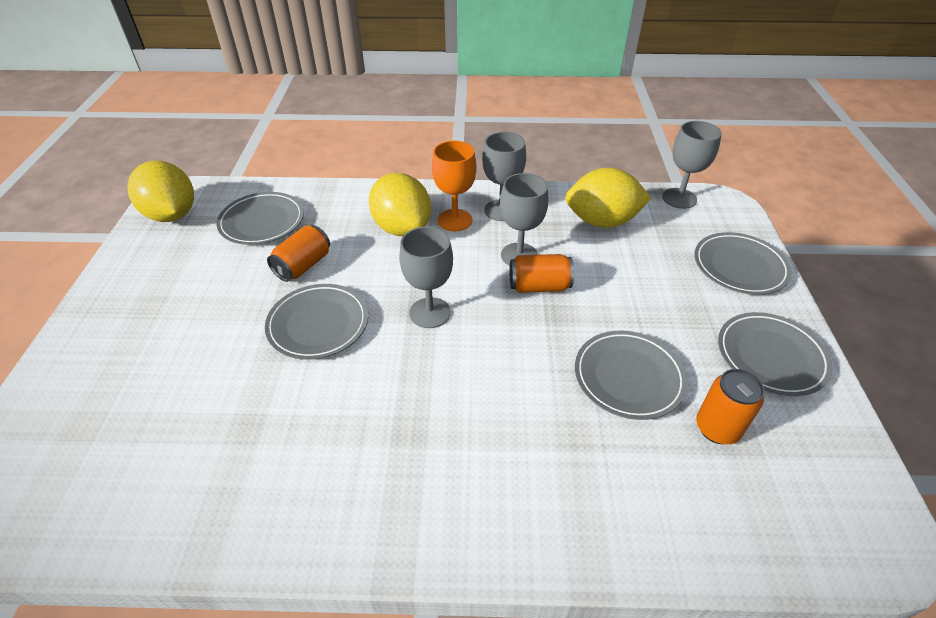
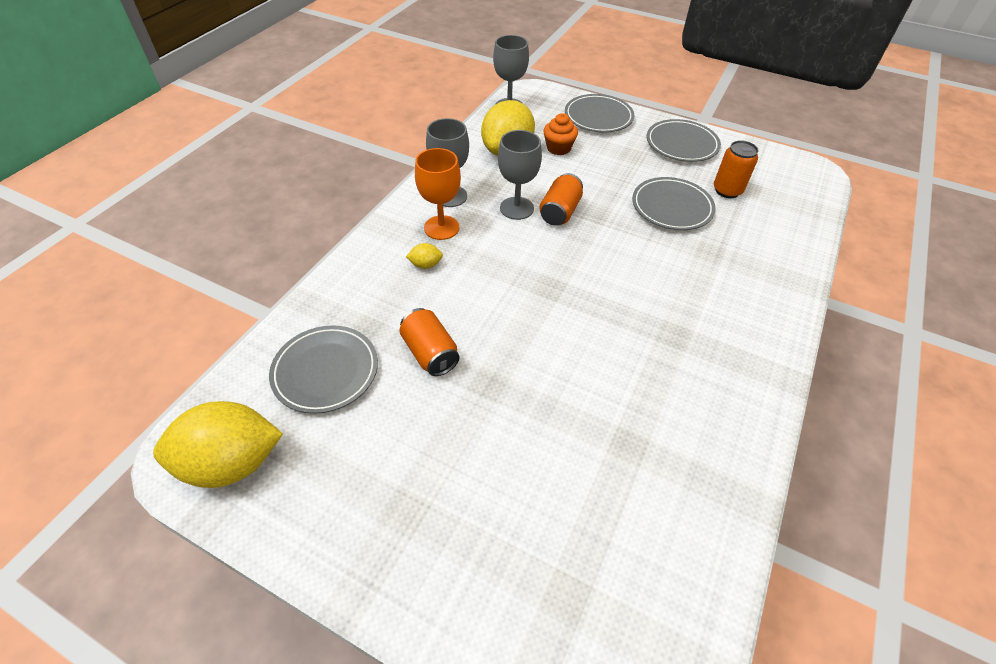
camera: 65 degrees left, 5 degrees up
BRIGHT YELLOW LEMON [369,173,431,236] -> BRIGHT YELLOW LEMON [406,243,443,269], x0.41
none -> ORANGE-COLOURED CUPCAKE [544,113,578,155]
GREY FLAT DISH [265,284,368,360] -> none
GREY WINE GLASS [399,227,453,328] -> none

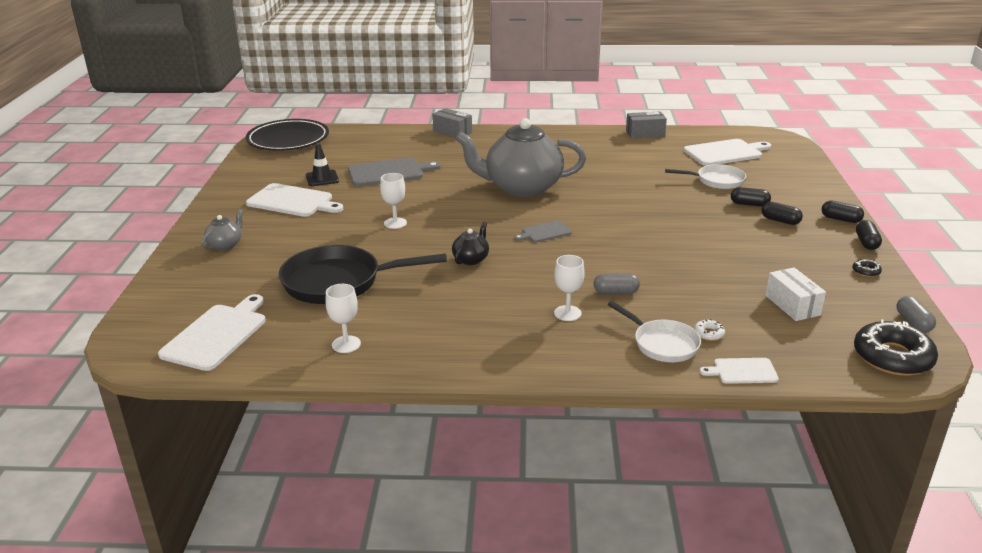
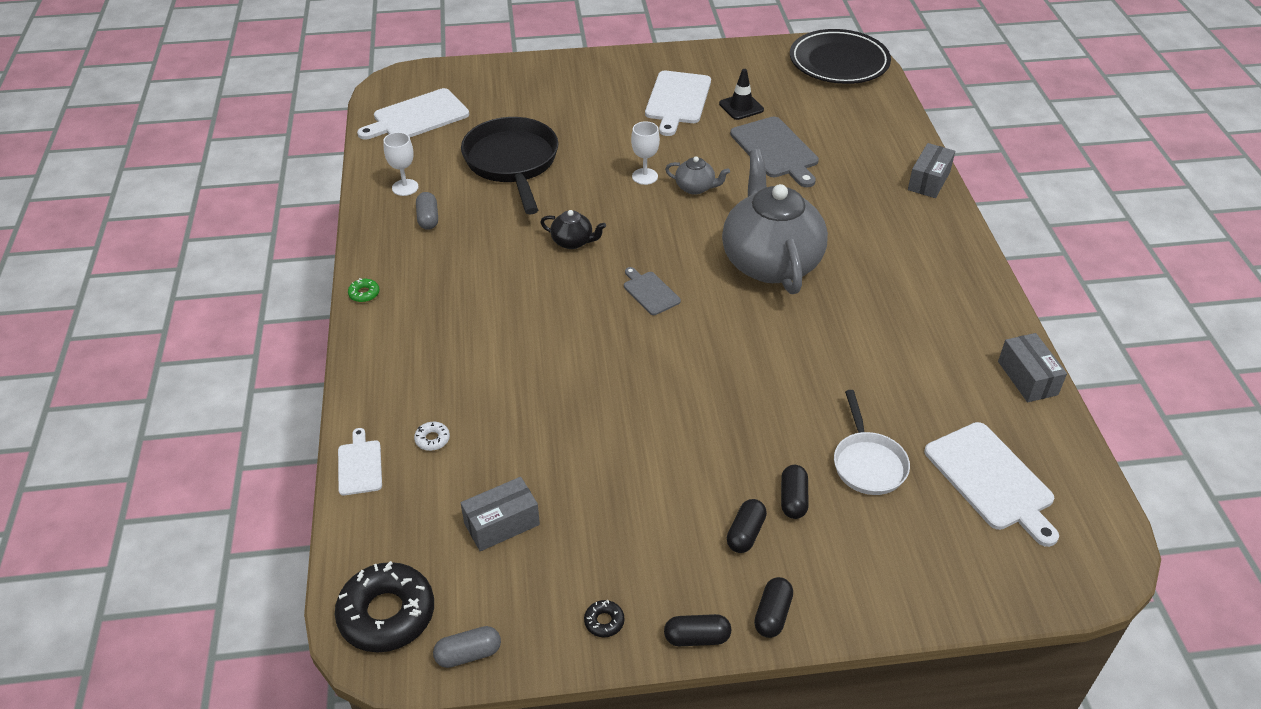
camera: 80 degrees right, 15 degrees up
none -> GREEN GLAZED DONUT [348,278,379,302]
PURE WHITE BREAD BOARD [158,294,266,371] -> PURE WHITE BREAD BOARD [357,88,469,140], 135 degrees clockwise
GREY CAPSULE [593,273,640,294] -> GREY CAPSULE [416,192,438,230], moved
PURE WHITE PARCEL [765,268,826,321] -> GREY PARCEL [461,477,540,551]
GREY CHINA TEAPOT [201,209,243,251] -> GREY CHINA TEAPOT [665,156,730,195], moved
PURE WHITE WINE GLASS [554,255,585,321] -> none
PURE WHITE PAN [607,301,701,362] -> none

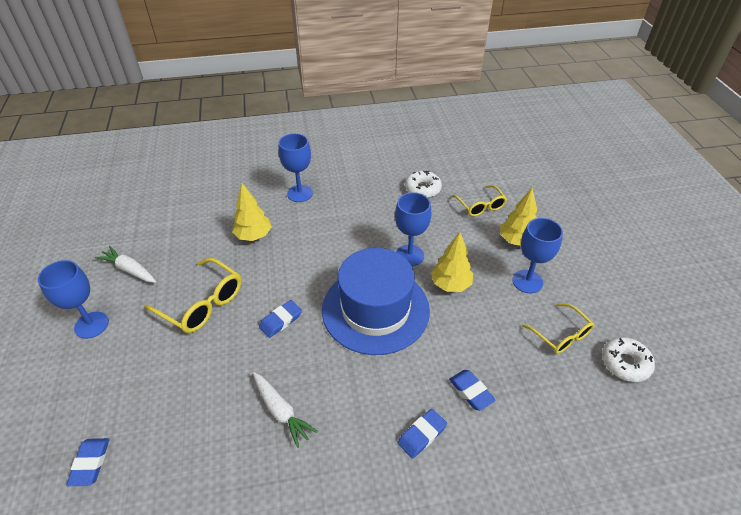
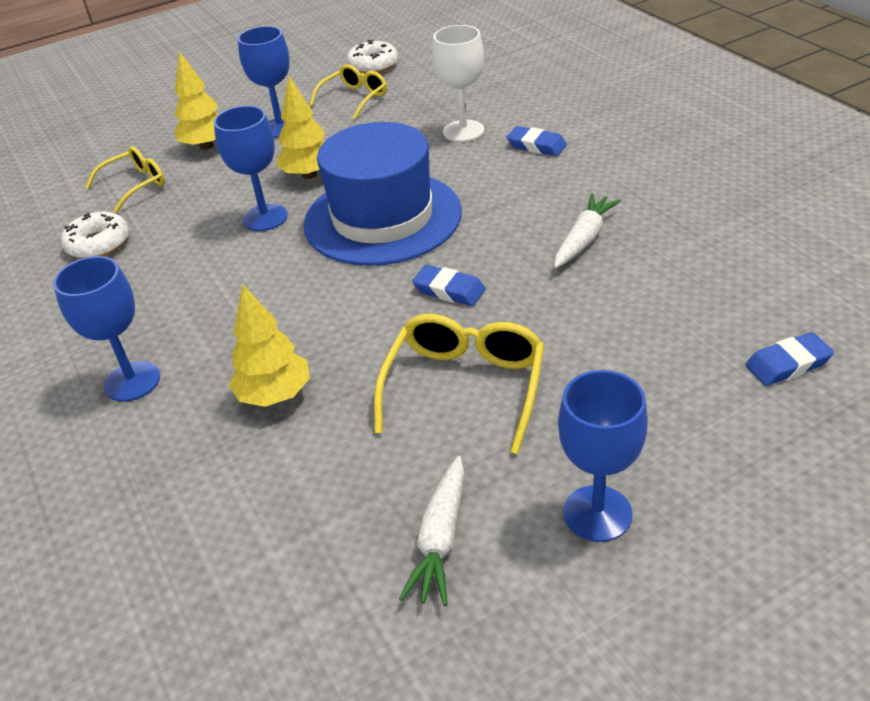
camera: 105 degrees left, 5 degrees down
BLUE ERASER [449,370,495,411] -> PURE WHITE WINE GLASS [432,25,484,142]

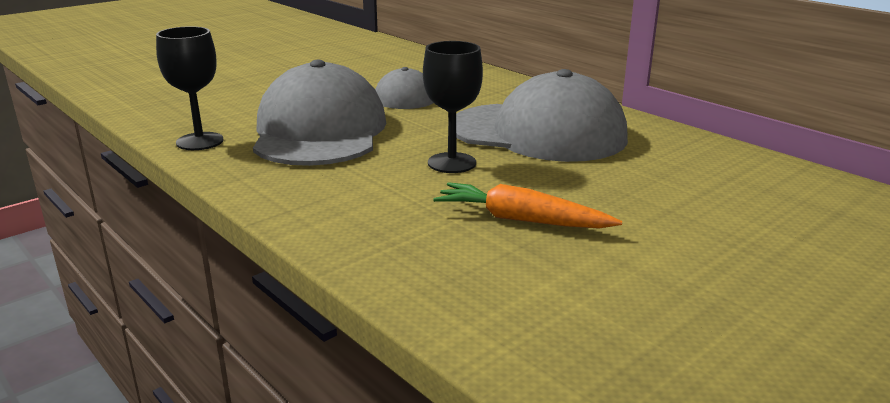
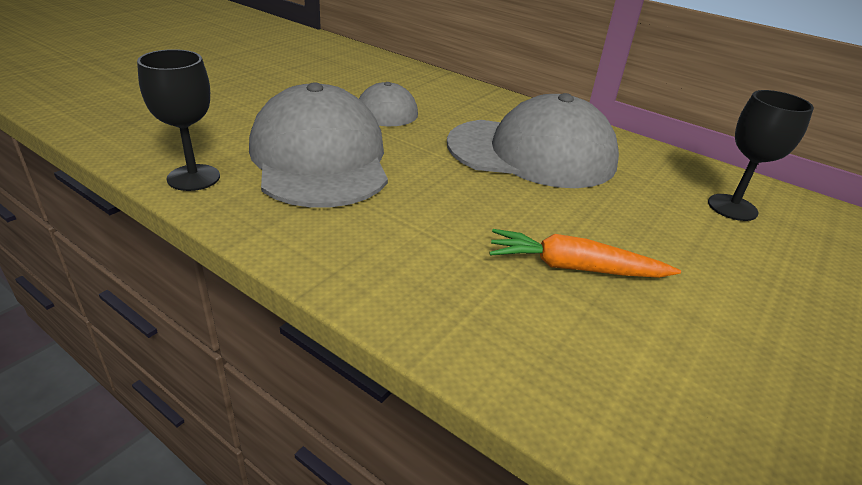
camera: 15 degrees left, 10 degrees up
EBONY WINE GLASS [423,41,483,173] -> EBONY WINE GLASS [708,90,814,221], moved

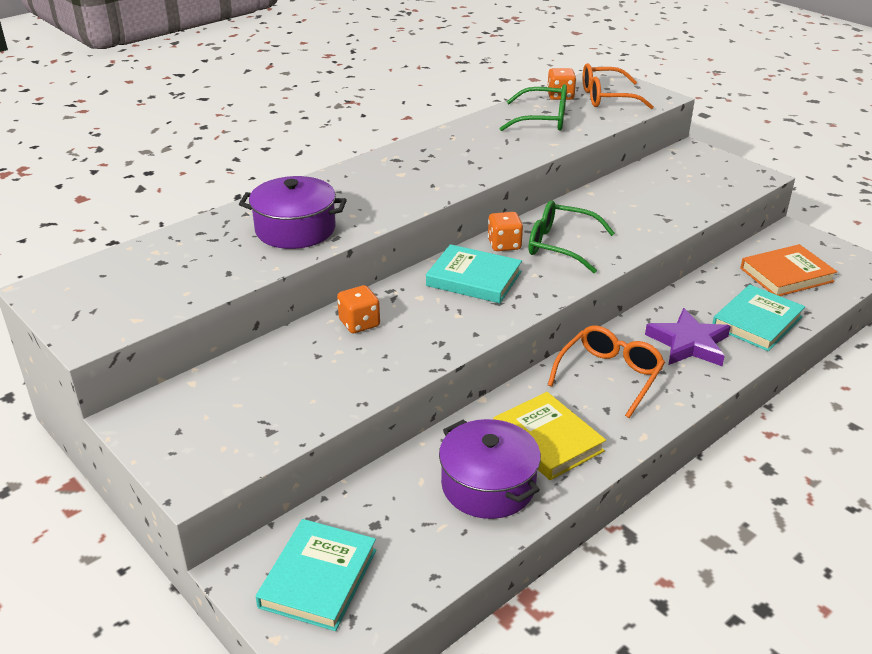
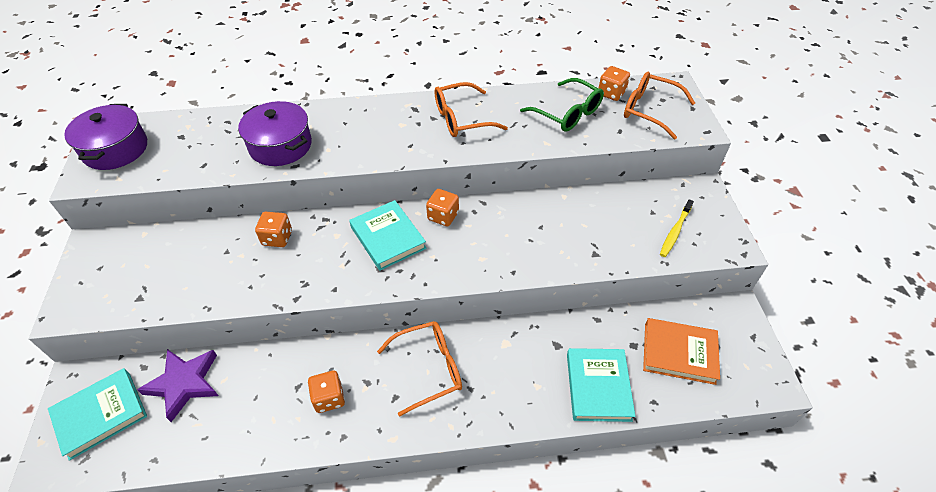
camera: 35 degrees right, 15 degrees up
VIOLET COOKING POT [439,419,541,519] -> VIOLET COOKING POT [64,104,147,170], moved
VIOLET STAR SHAPE [645,308,731,366] -> VIOLET STAR SHAPE [137,349,218,422], moved
BRIGHT YELLOW HARDCOVER [493,392,606,480] -> ORANGE-COLOURED DICE [308,371,345,413]
none -> ORANGE-COLOURED SPECTACLES [435,82,508,137]
TEAL HARDCOVER [712,285,805,351] -> TEAL HARDCOVER [567,348,635,422], 75 degrees counterclockwise
none -> BRIGHT YELLOW DENTAL BRUSH [660,199,694,257]
GREEN SPECTACLES [529,200,615,273] -> none

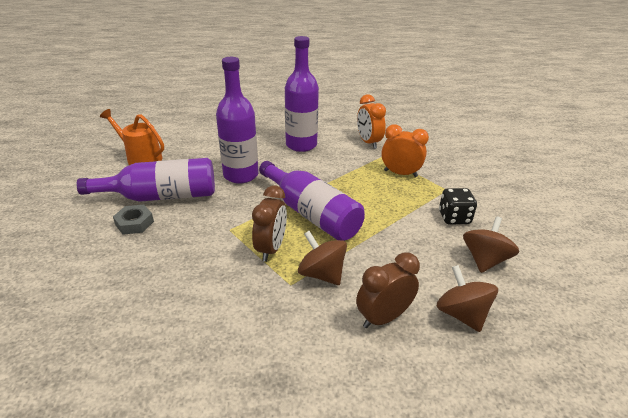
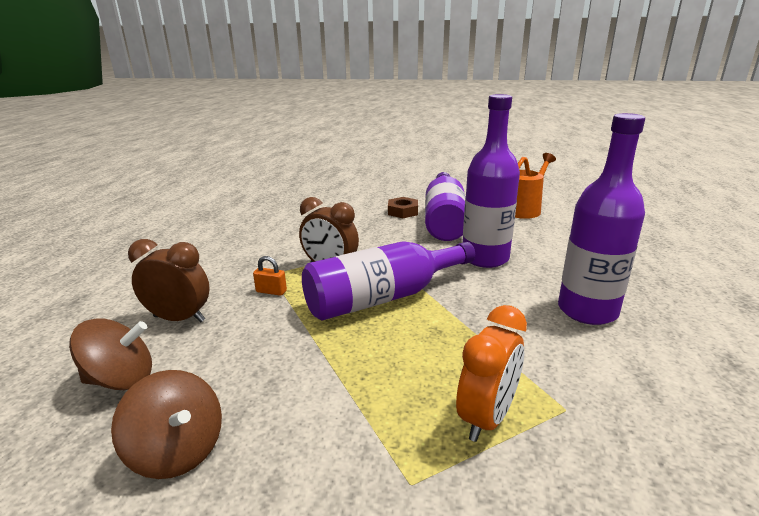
camera: 105 degrees right, 10 degrees down
RUSSET BEDSIDE CLOCK [356,253,420,328] -> RUSSET BEDSIDE CLOCK [128,239,210,322], 60 degrees counterclockwise
RUSSET SPINNING TOP [298,231,347,285] -> ORANGE-COLOURED SMALL LOCK [253,256,287,296]
GREY NUT [113,205,154,235] -> RUSSET NUT [388,197,418,218]
ORANGE-COLOURED BEDSIDE CLOCK [357,94,386,149] -> none
EBONY DICE [439,188,477,225] -> none

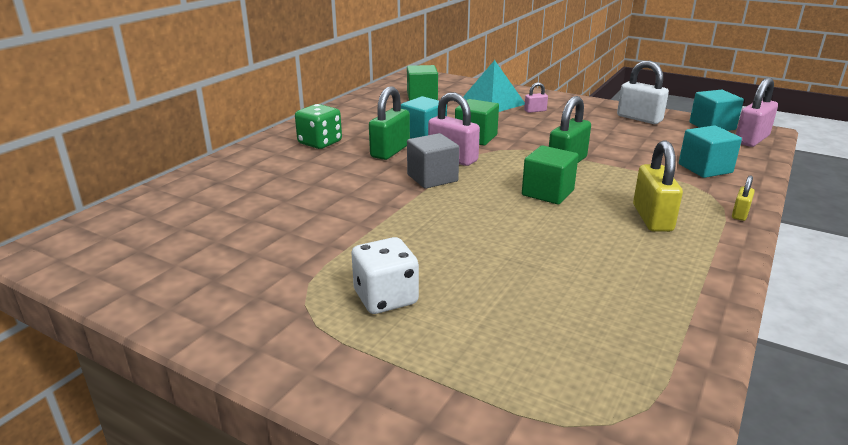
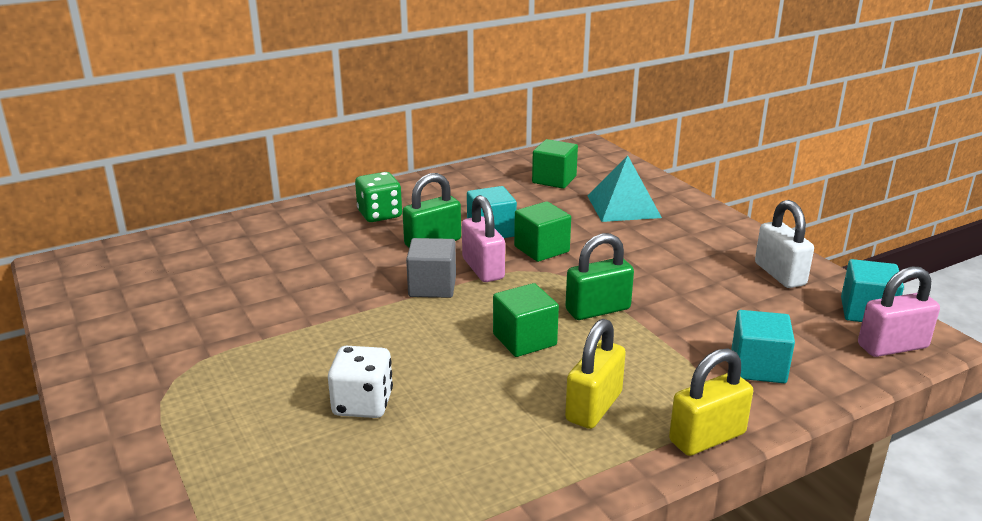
camera: 30 degrees right, 0 degrees up
PURE WHITE DICE [351,237,419,314] -> PURE WHITE DICE [328,346,393,418], moved
BRIGHT YELLOW SMALL LOCK [732,175,755,221] -> BRIGHT YELLOW SMALL LOCK [669,348,753,456], x1.93
ROSE-PINK SMALL LOCK [524,82,548,113] -> none

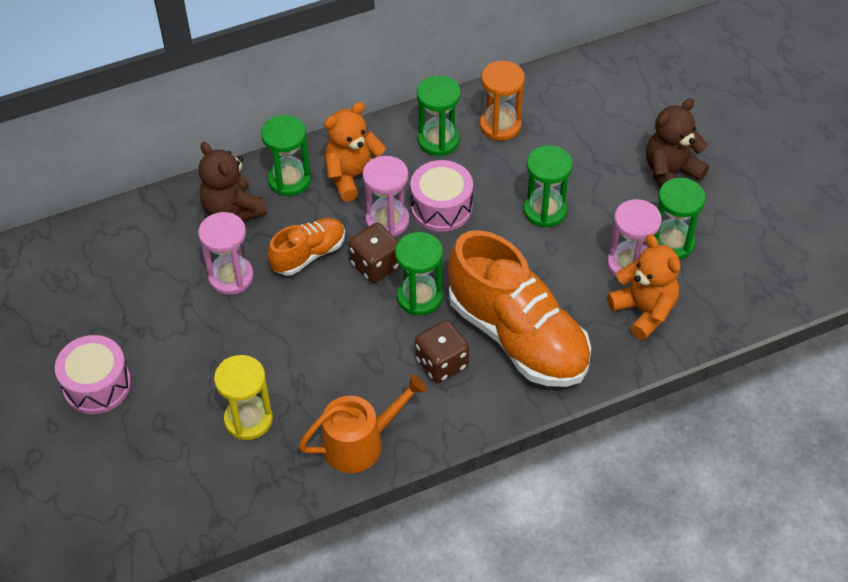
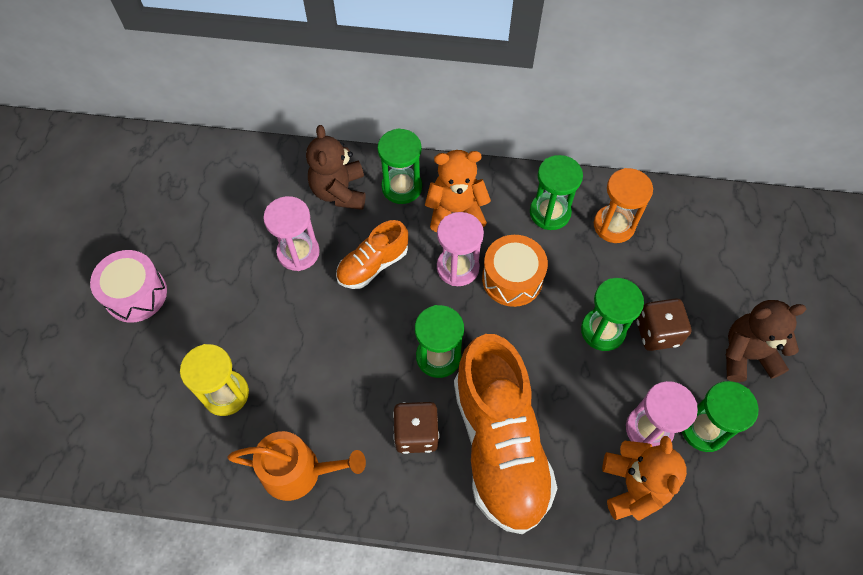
camera: 30 degrees right, 10 degrees up
ORANGE-COLOURED SHOE [268,218,345,276] -> ORANGE-COLOURED SHOE [336,220,408,289], 150 degrees clockwise
ROSE-PINK TOY DRUM [410,160,473,232] -> ORANGE-COLOURED TOY DRUM [482,235,548,307]
RUSSET DICE [349,223,400,283] -> RUSSET DICE [637,298,691,351], moved

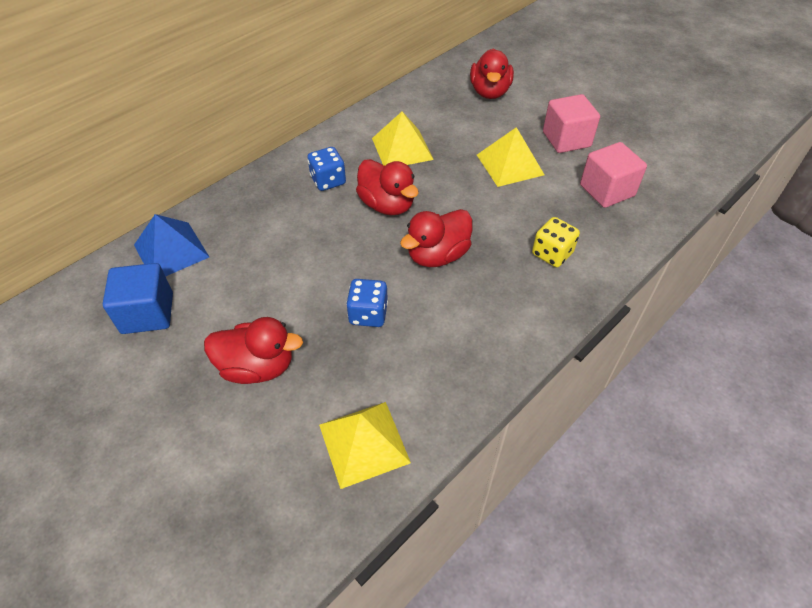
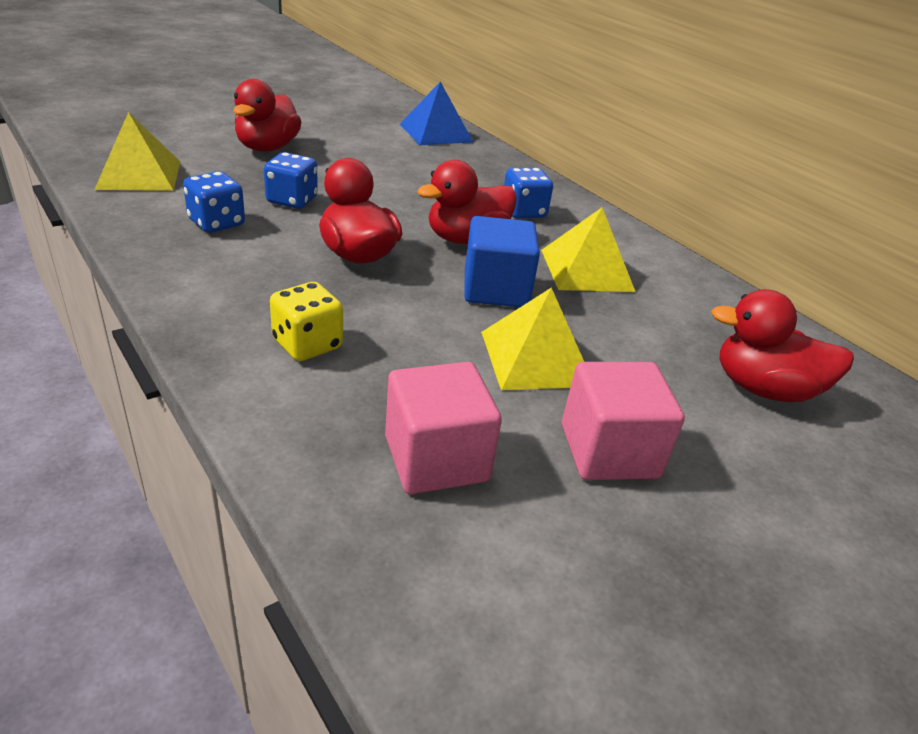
camera: 95 degrees right, 15 degrees down
none -> BLUE DICE [183,171,245,233]
BLUE SOLID CUBE [103,263,173,334] -> BLUE SOLID CUBE [464,216,540,307], moved

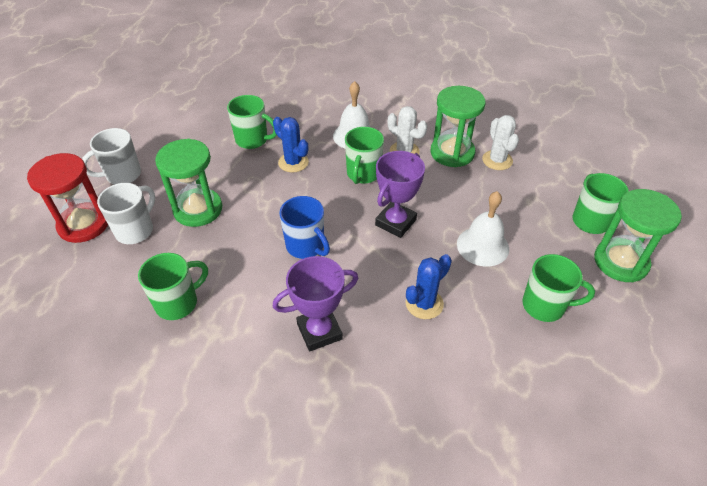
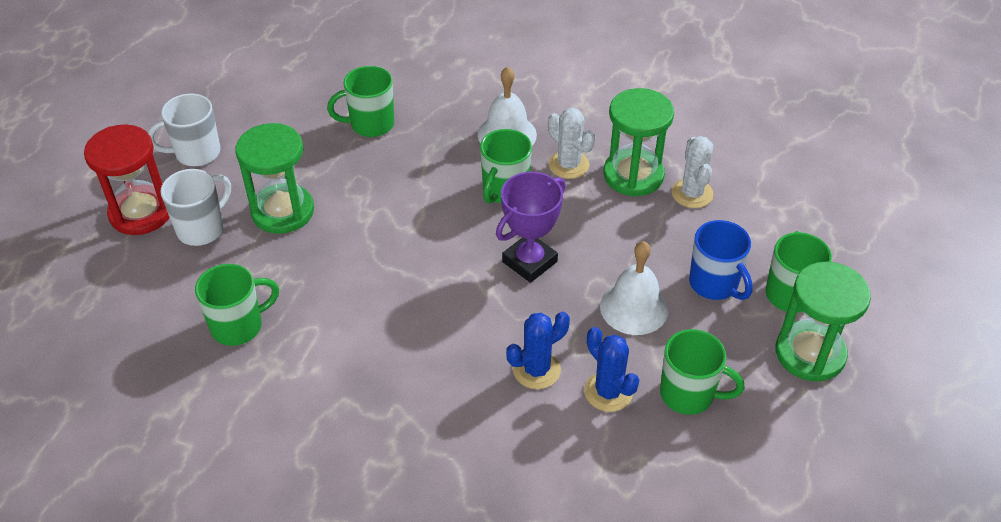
camera: 10 degrees right, 0 degrees up
GREEN MUG [227,95,277,149] -> GREEN MUG [327,66,394,137], 135 degrees clockwise
BLUE SAGUARO CACTUS [273,117,309,173] -> BLUE SAGUARO CACTUS [584,327,639,412], moved
BLUE MUG [279,196,330,259] -> BLUE MUG [689,220,753,300], moved
VIOLET AWARD CUP [272,256,358,351] -> none

